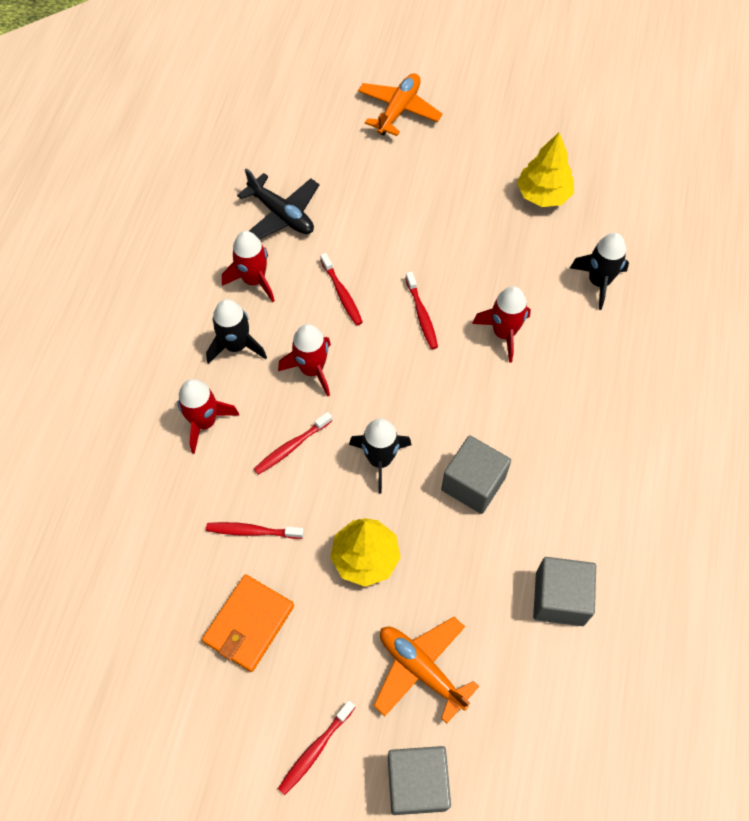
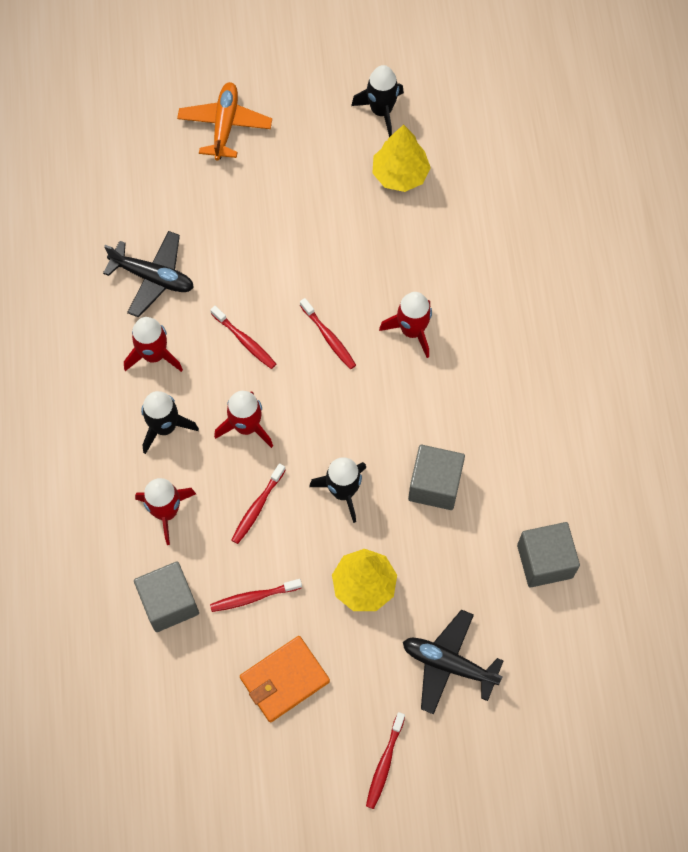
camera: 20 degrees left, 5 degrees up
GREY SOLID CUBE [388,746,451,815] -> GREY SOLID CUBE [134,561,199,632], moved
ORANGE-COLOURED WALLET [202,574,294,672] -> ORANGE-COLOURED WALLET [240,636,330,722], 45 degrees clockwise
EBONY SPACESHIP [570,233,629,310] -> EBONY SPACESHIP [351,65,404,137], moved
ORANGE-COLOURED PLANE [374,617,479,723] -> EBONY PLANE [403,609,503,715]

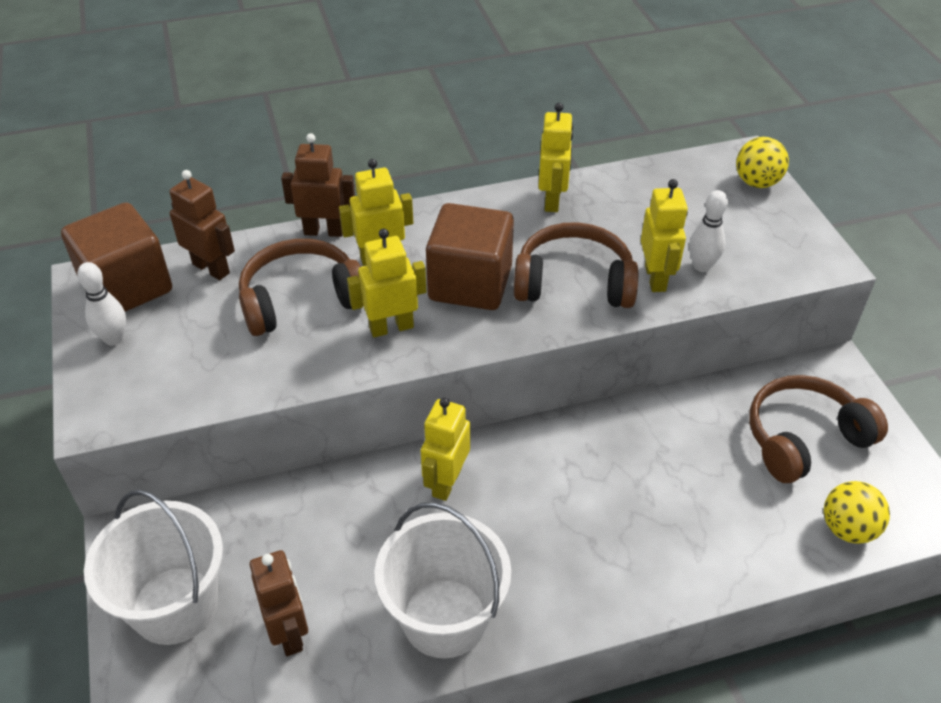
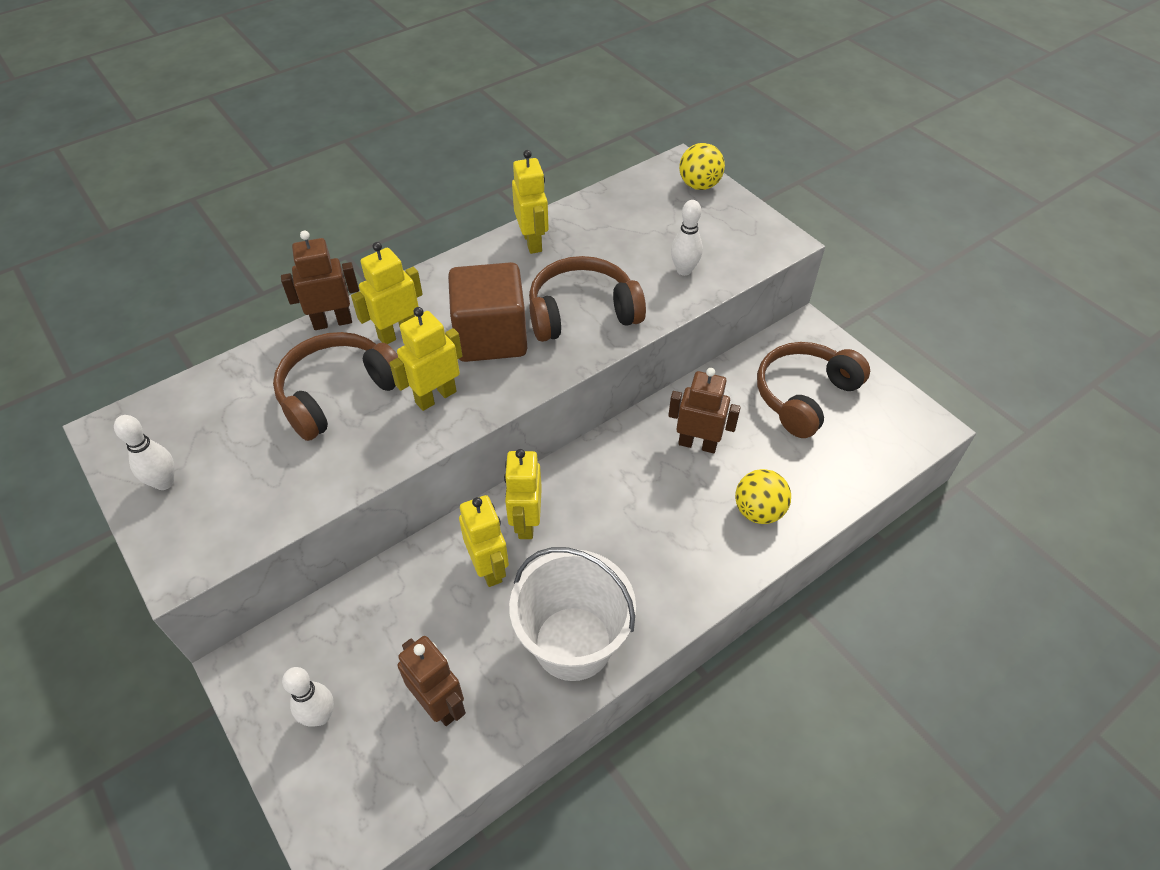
camera: 20 degrees left, 5 degrees up
PURE WHITE BUCKET [84,490,223,645] -> PURE WHITE BOWLING PIN [282,667,334,726]
BRIGHT YELLOW ROBOT FIGURE [641,179,688,292] -> BRIGHT YELLOW ROBOT FIGURE [459,495,509,587], moved
RUSSET ROBOT FIGURE [169,170,235,280] -> RUSSET ROBOT FIGURE [668,368,741,453], moved
BRIGHT YELLOW PLAY BALL [824,481,890,544] -> BRIGHT YELLOW PLAY BALL [735,469,791,524], moved
RUSSET SOLID CUBE [61,202,172,312] -> none

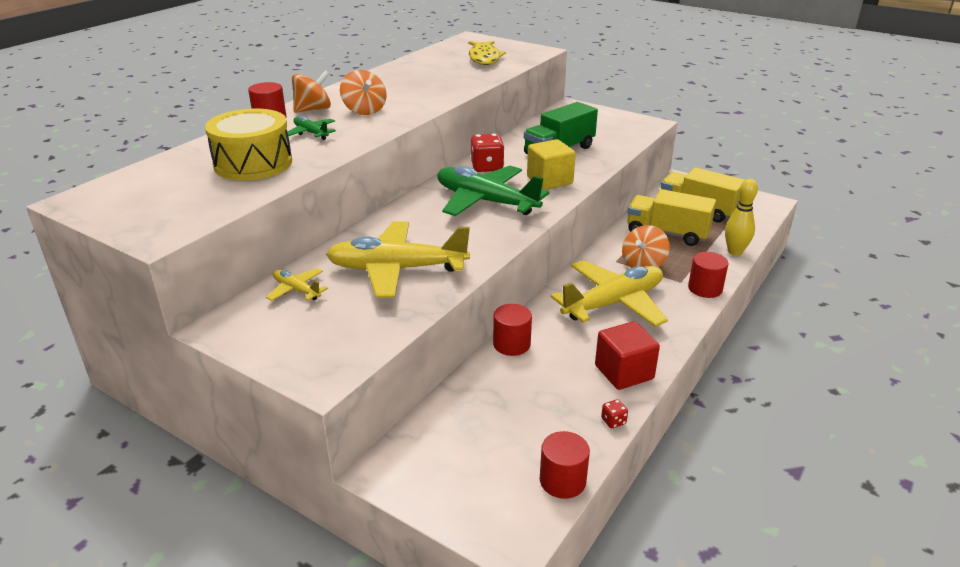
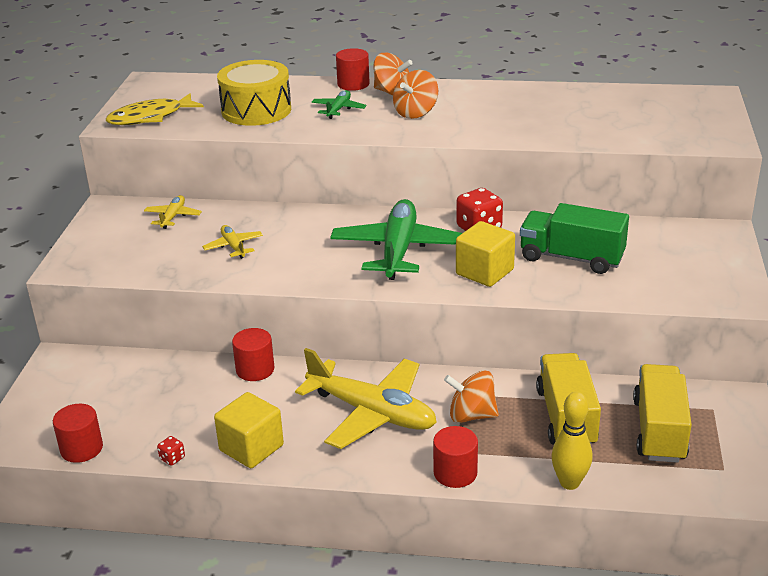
camera: 65 degrees right, 0 degrees up
BRIGHT YELLOW TOY FISH [468,41,506,65] -> BRIGHT YELLOW TOY FISH [106,93,204,125], moved
BRIGHT YELLOW PLANE [326,221,470,298] -> BRIGHT YELLOW PLANE [202,225,263,259], x0.46
RED SOLID CUBE [595,321,660,390] -> BRIGHT YELLOW SOLID CUBE [214,392,284,468]

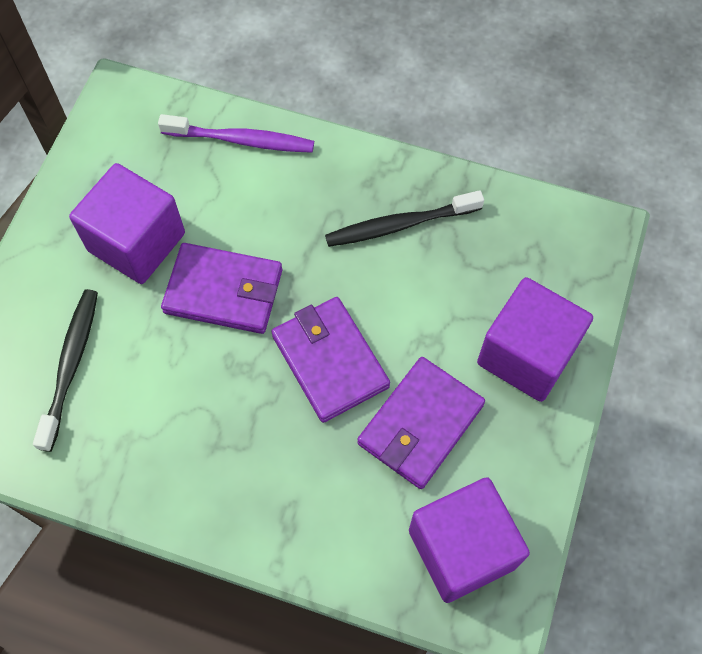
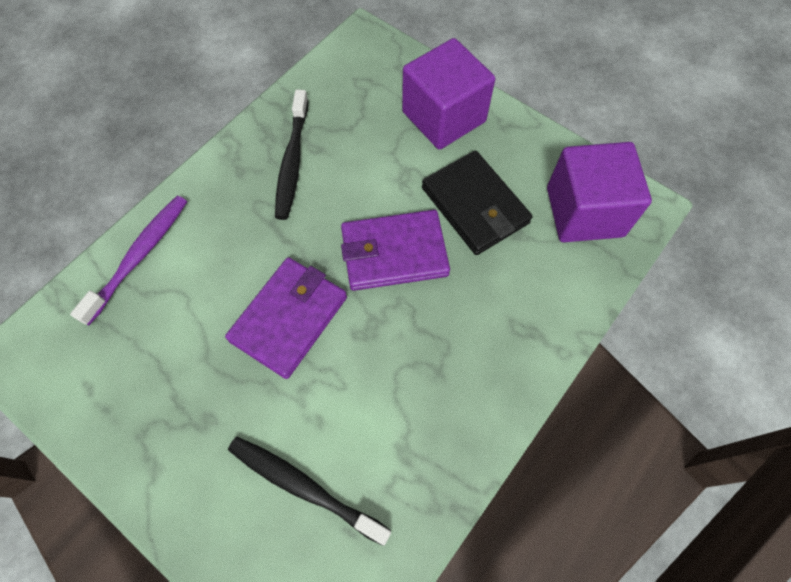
camera: 70 degrees left, 0 degrees up
VIOLET WALLET [357,357,485,489] -> EBONY WALLET [422,150,532,255]
VIOLET SOLID CUBE [69,163,185,284] -> none

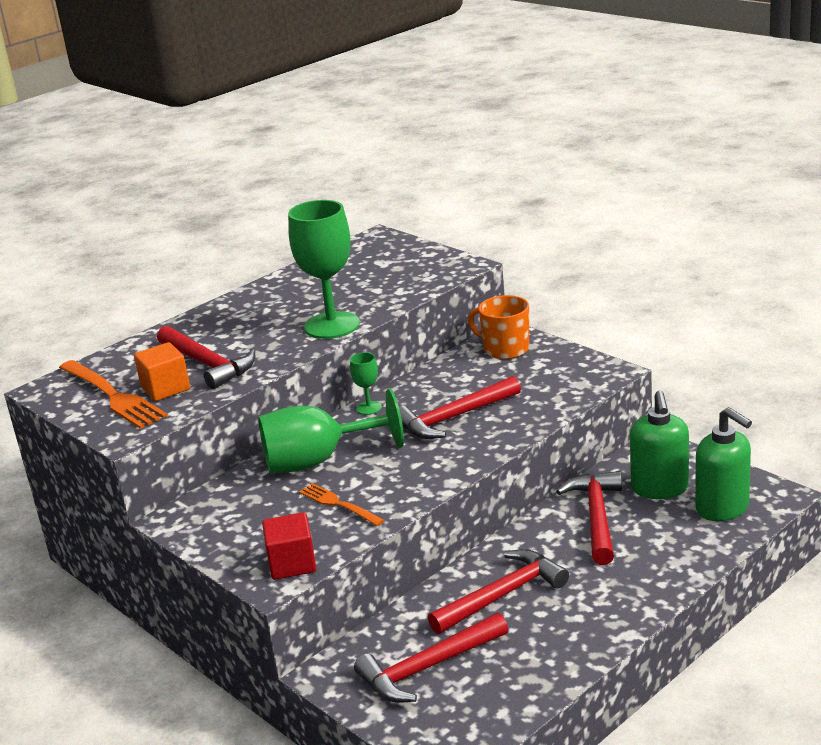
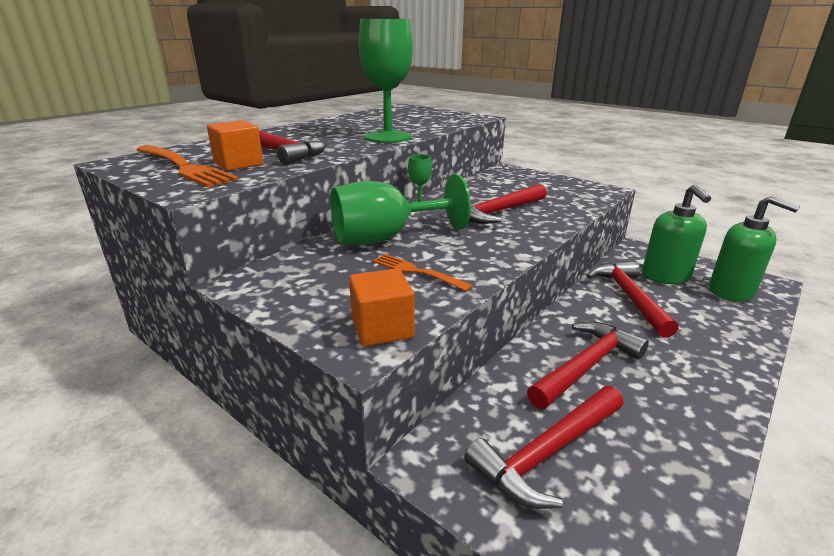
camera: 10 degrees left, 0 degrees up
RED SOLID CUBE [262,512,316,580] -> ORANGE-COLOURED SOLID CUBE [349,268,414,346]
ORANGE-COLOURED MUG [468,295,529,359] -> none

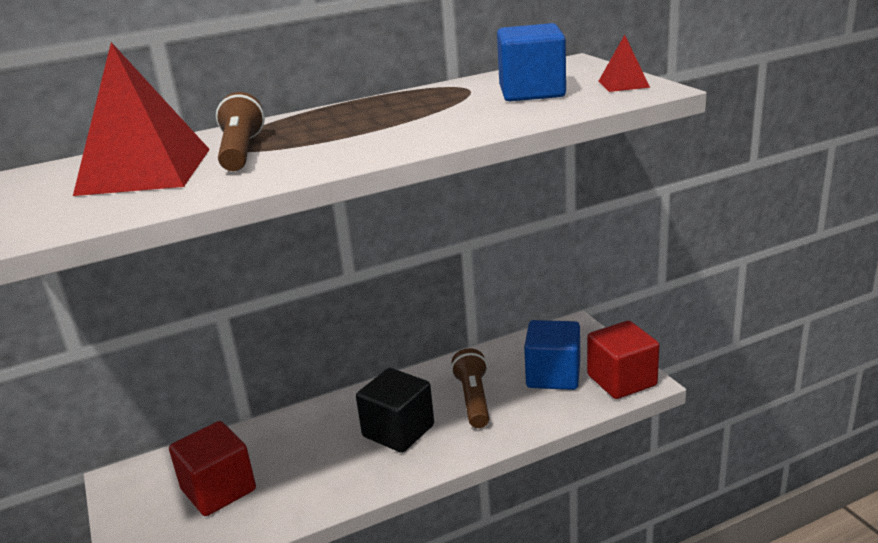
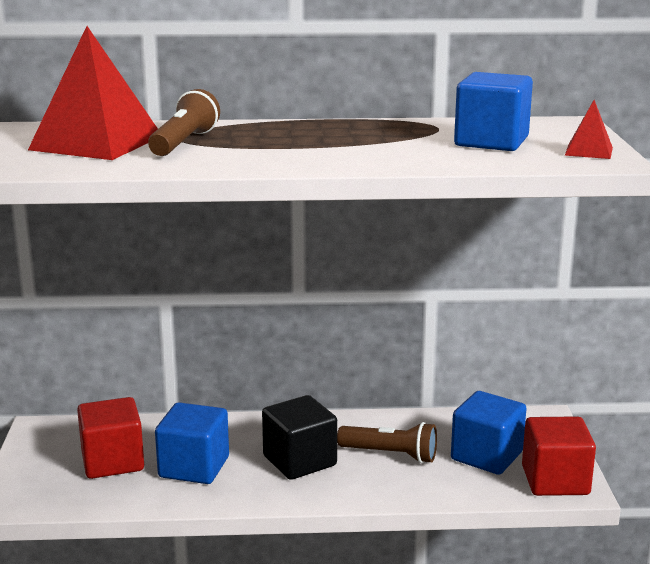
camera: 20 degrees right, 5 degrees down
none -> BLUE SOLID CUBE [155,402,229,484]
RUSSET TORCH [451,348,489,428] -> RUSSET TORCH [337,422,437,463], 90 degrees clockwise

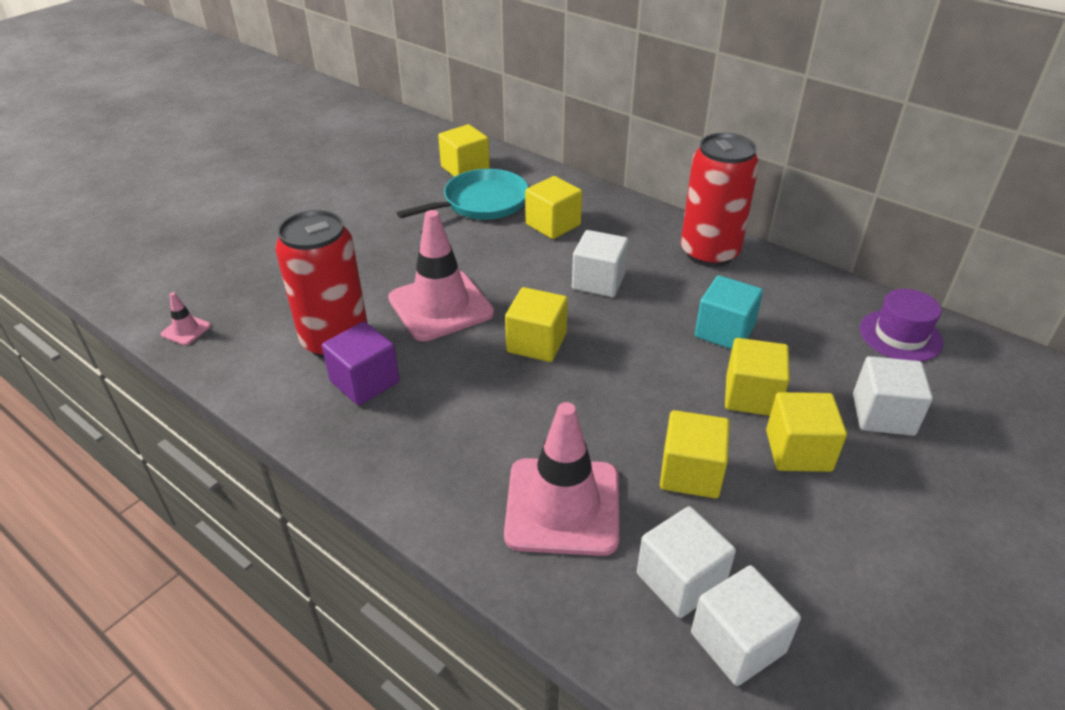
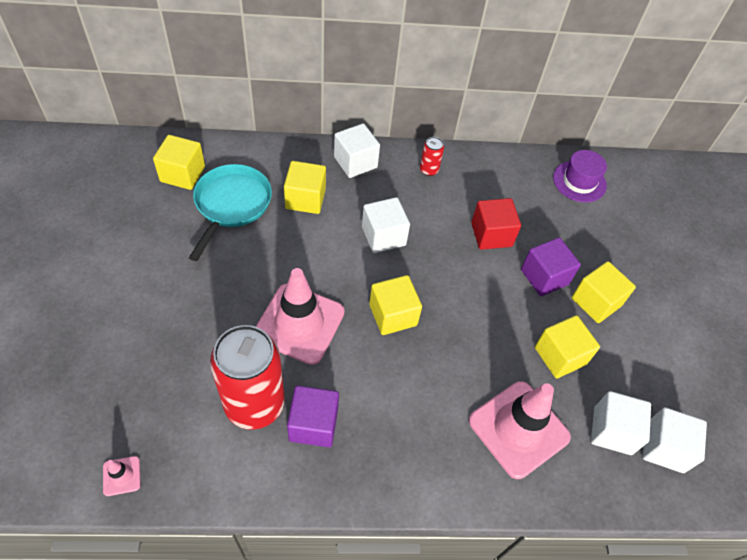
camera: 45 degrees left, 15 degrees up
PURE WHITE SOLID CUBE [853,356,933,436] -> PURE WHITE SOLID CUBE [334,123,380,178], moved
RED CAN [681,133,759,267] -> RED CAN [420,137,444,176], x0.42
TEAL SOLID CUBE [695,275,763,349] -> RED SOLID CUBE [471,198,521,250]
BRIGHT YELLOW SOLID CUBE [725,338,790,416] -> VIOLET SOLID CUBE [521,238,581,296]

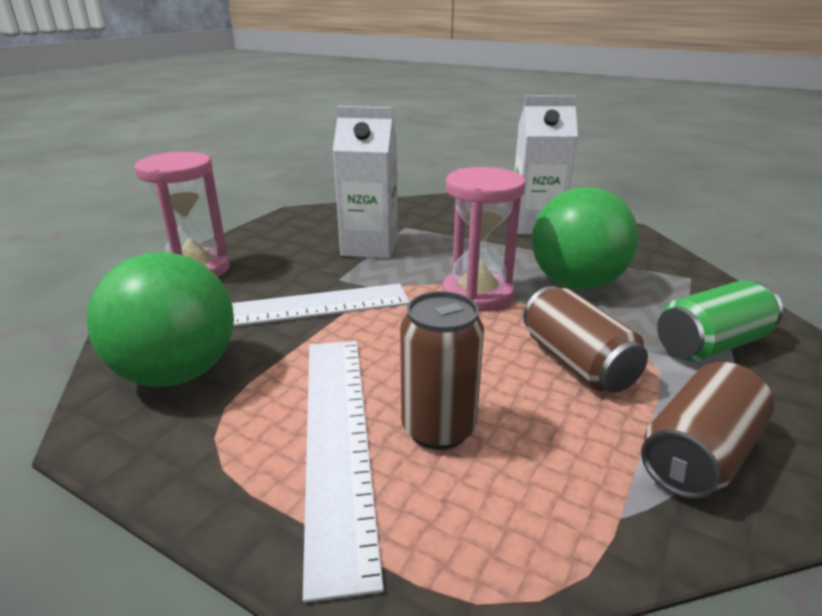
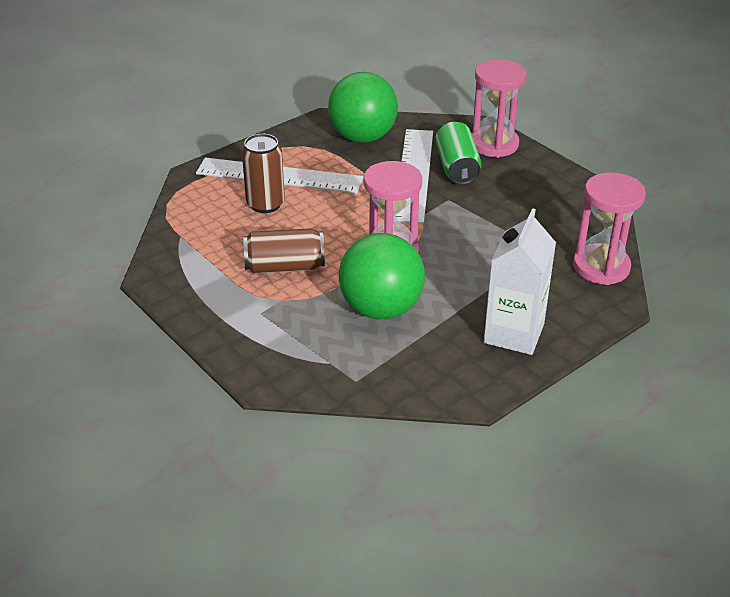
camera: 110 degrees right, 10 degrees up
GREEN CAN [657,280,783,362] -> GREEN CAN [435,122,481,185], moved
none -> ROSE-PINK SAND TIMER [573,172,646,285]
PURE WHITE MILK CARTON [333,106,398,259] -> none
RUSSET CAN [641,362,774,499] -> none

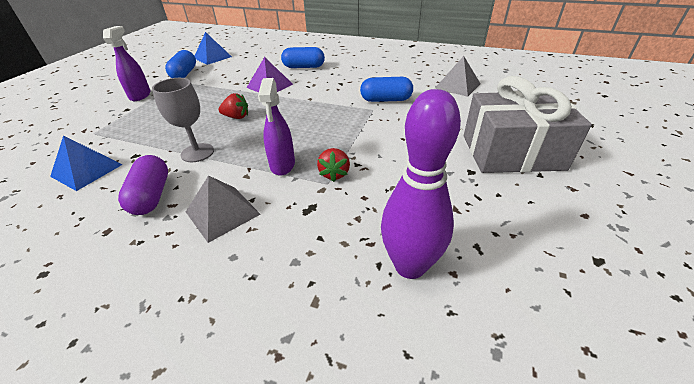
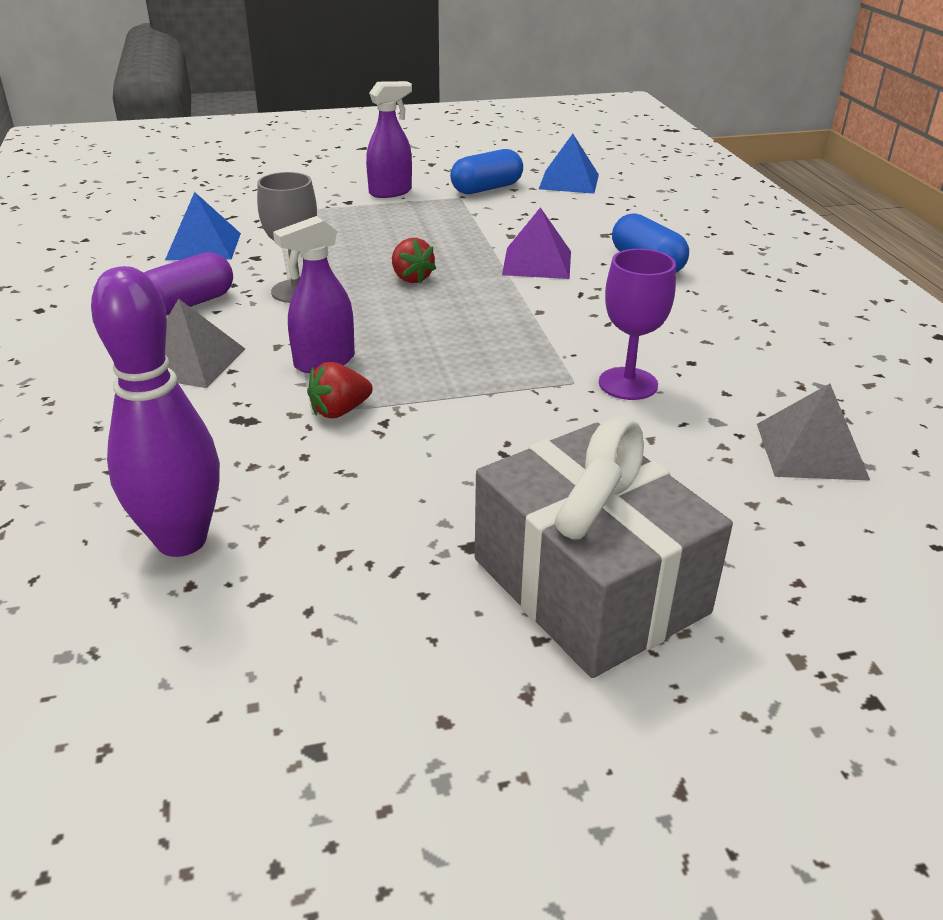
camera: 55 degrees right, 5 degrees down
BLUE CAPSULE [360,77,413,102] -> VIOLET WINE GLASS [599,249,676,400]

